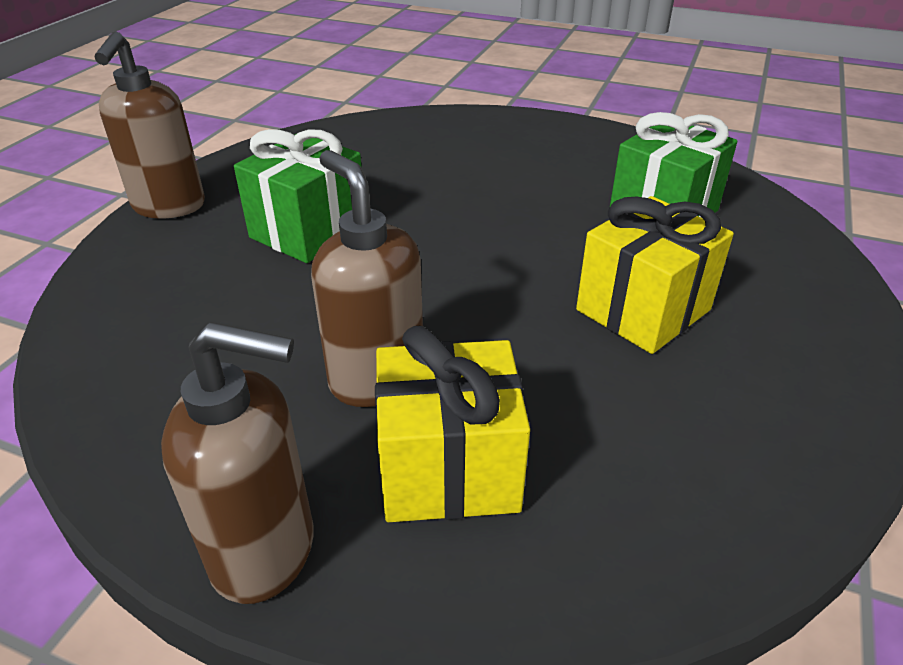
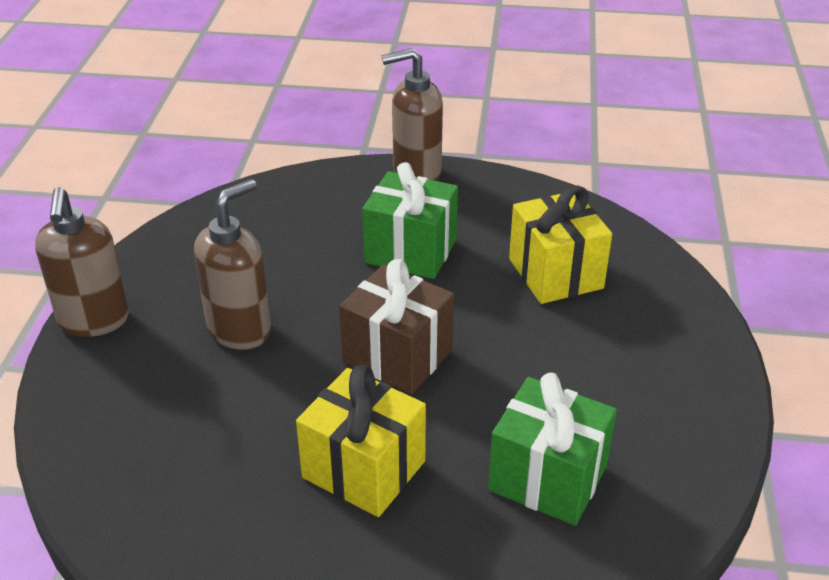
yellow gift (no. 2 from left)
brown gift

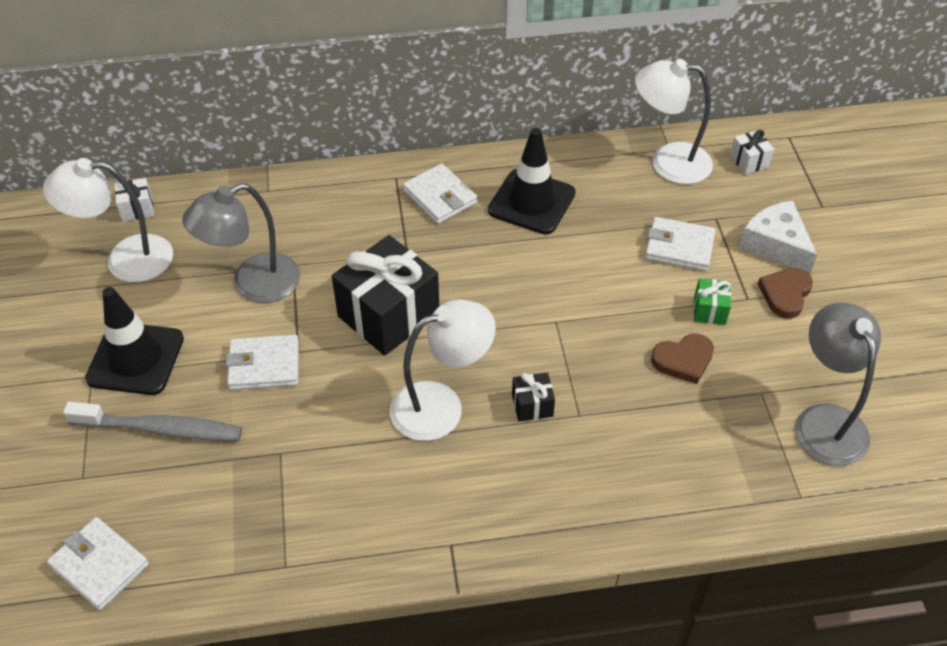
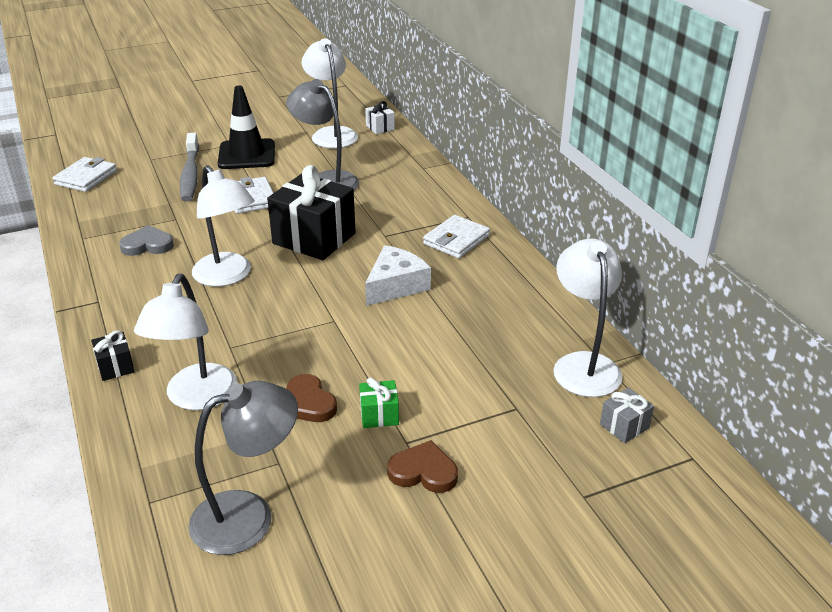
black traffic cone (no. 2 from left in the first image)
black gift (no. 1 from left)
white wallet (no. 4 from left in the first image)
grey gift
white cheese
grey heart
white lamp (no. 1 from left)

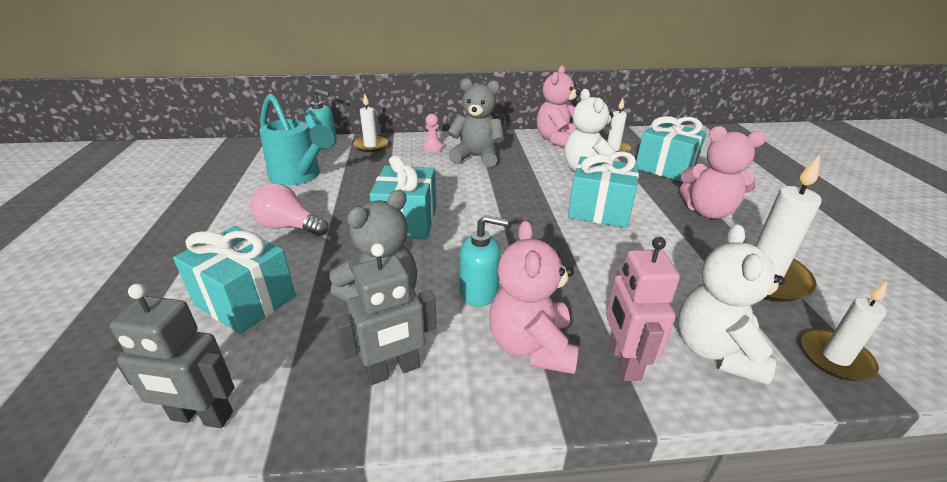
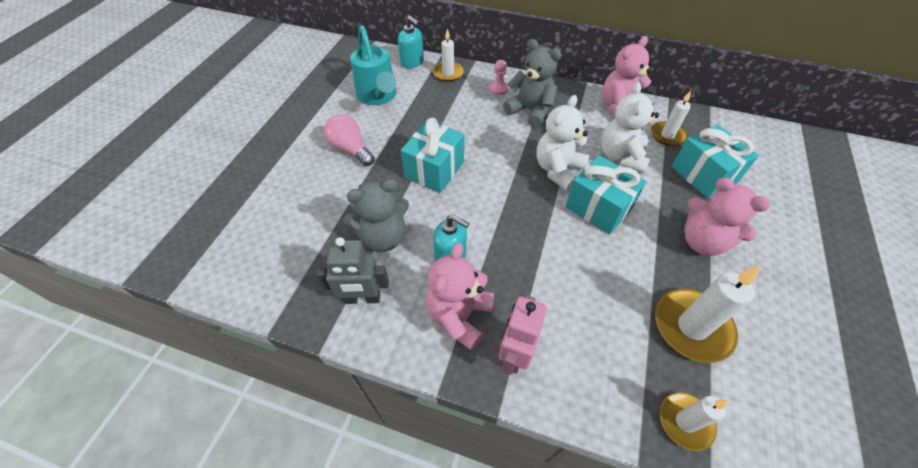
grey robot (no. 1 from left in the first image)
turquoise gift (no. 1 from left in the first image)
white teddy bear (no. 1 from left)

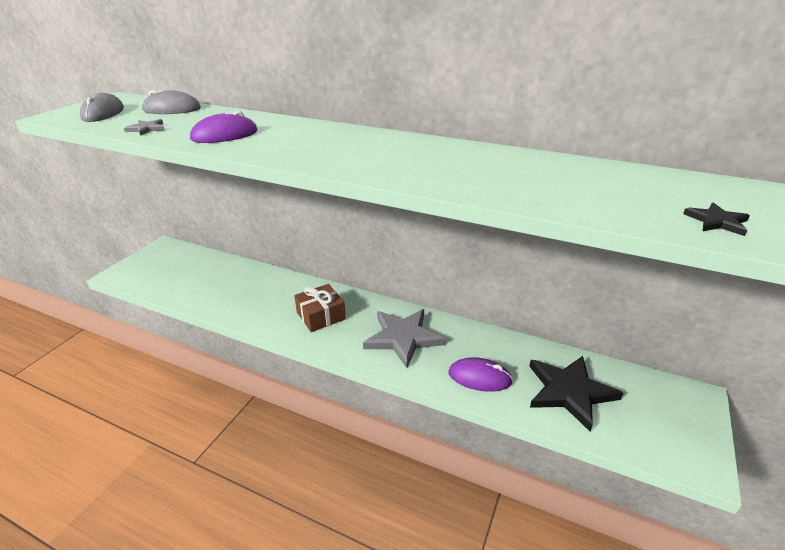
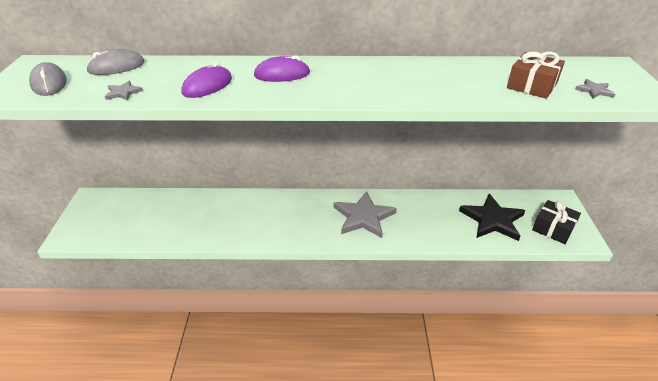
brown gift
purple mouse (no. 2 from left)
grey star (no. 3 from left)
black gift

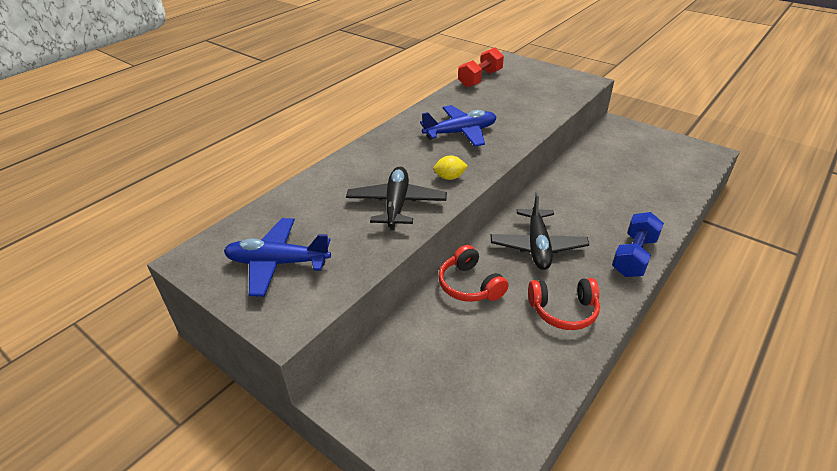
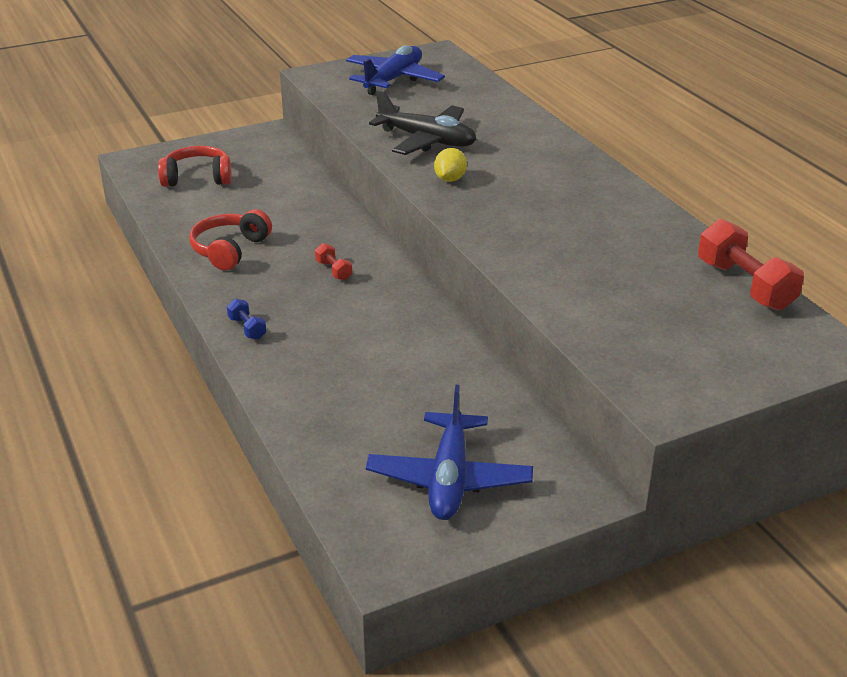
blue plane (no. 2 from left)
red headphones (no. 1 from left)
red dumbbell (no. 1 from left)
blue dumbbell

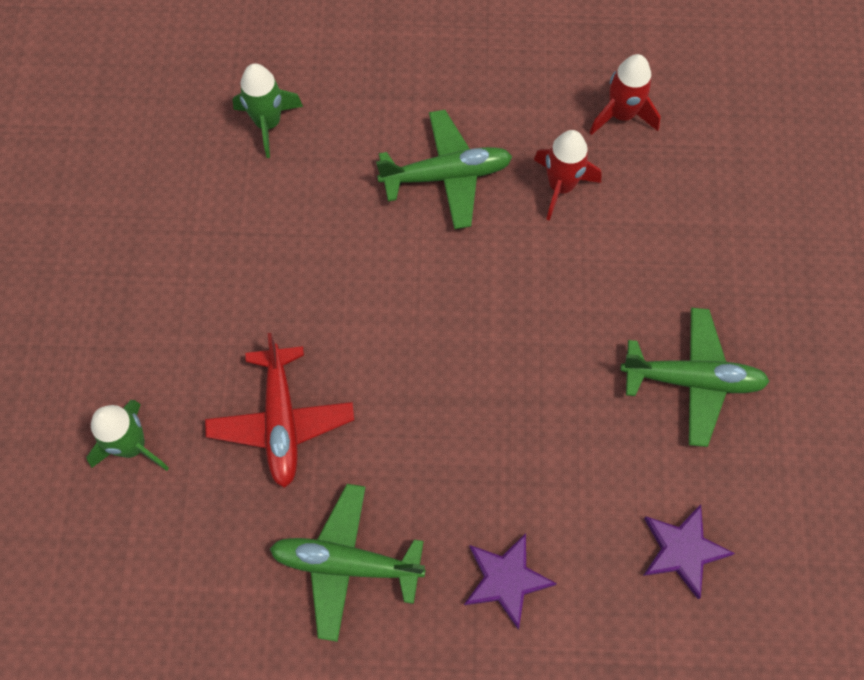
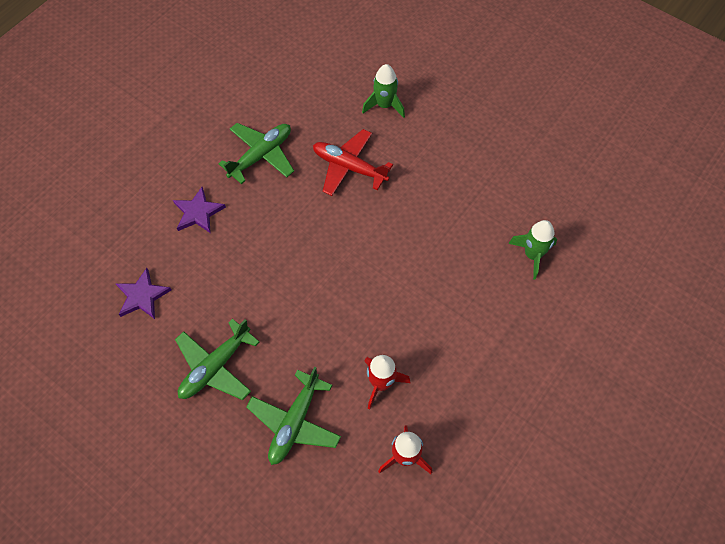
green plane (no. 3 from left)

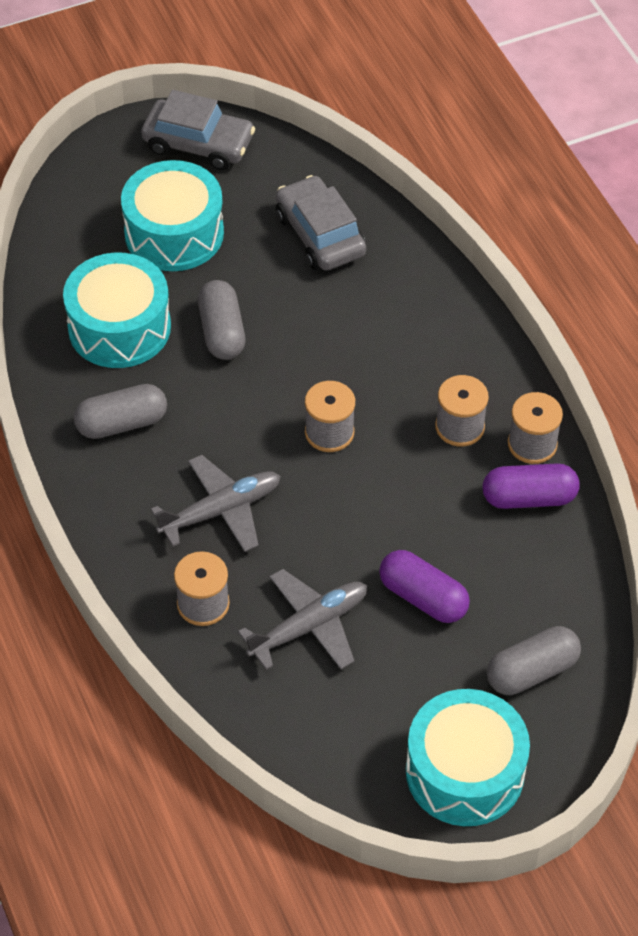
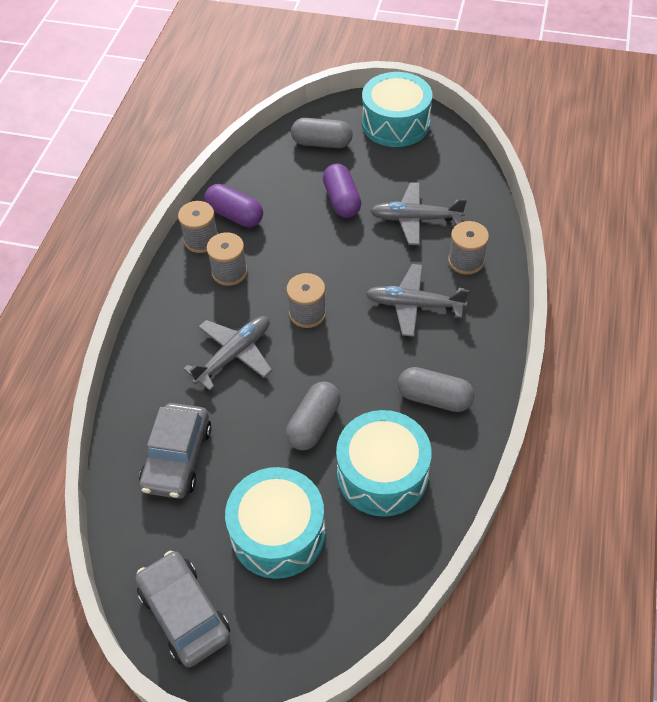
grey plane (no. 1 from left)

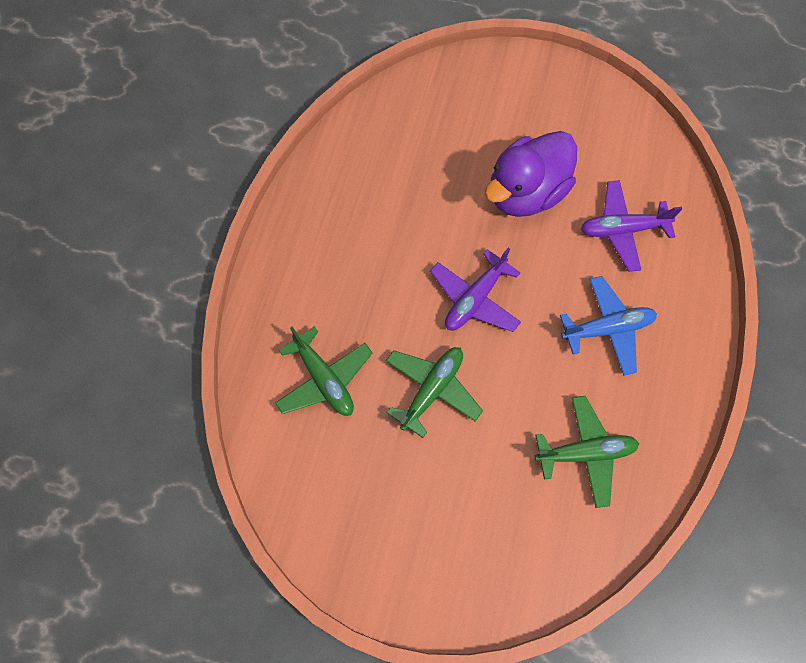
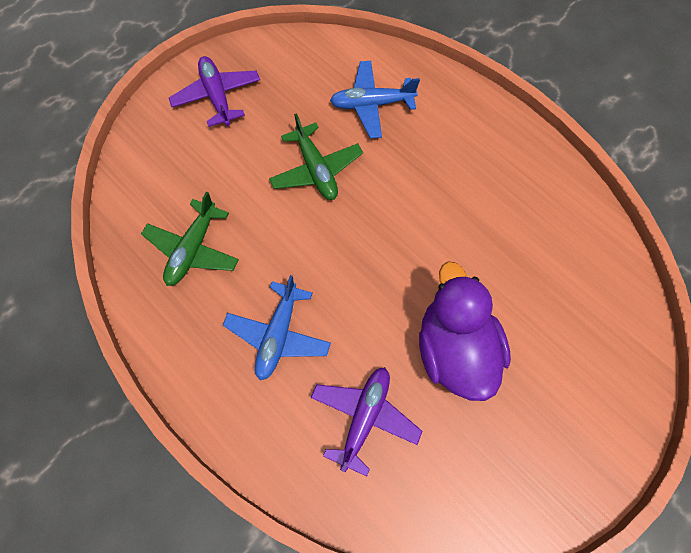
blue plane (no. 2 from left)
purple plane (no. 1 from left)

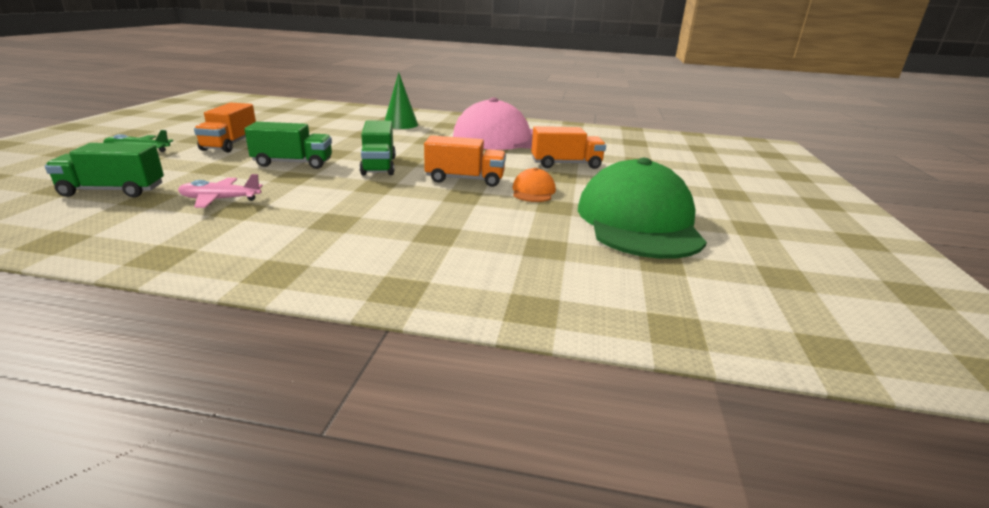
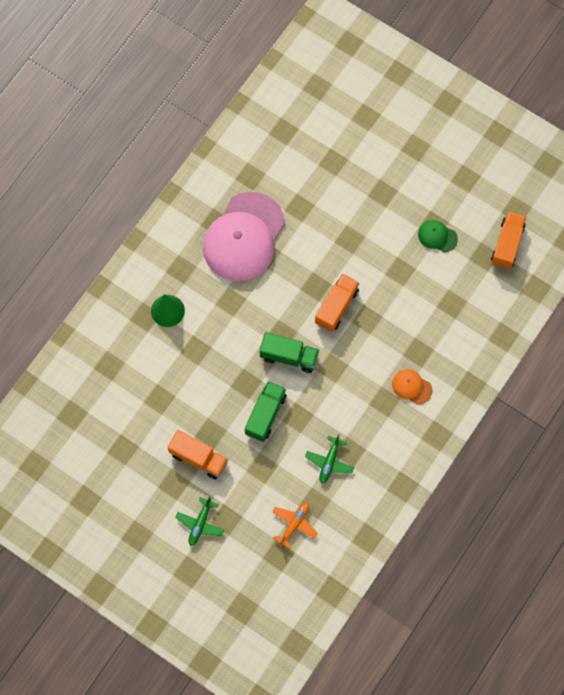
orange plane
green plane (no. 2 from left)
orange cap
orange truck (no. 3 from left)
green cap

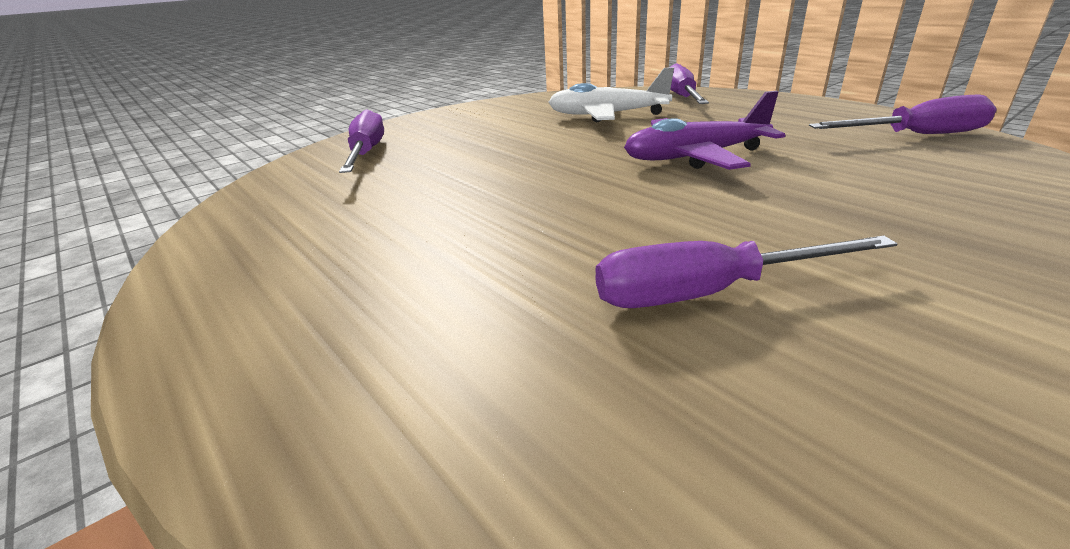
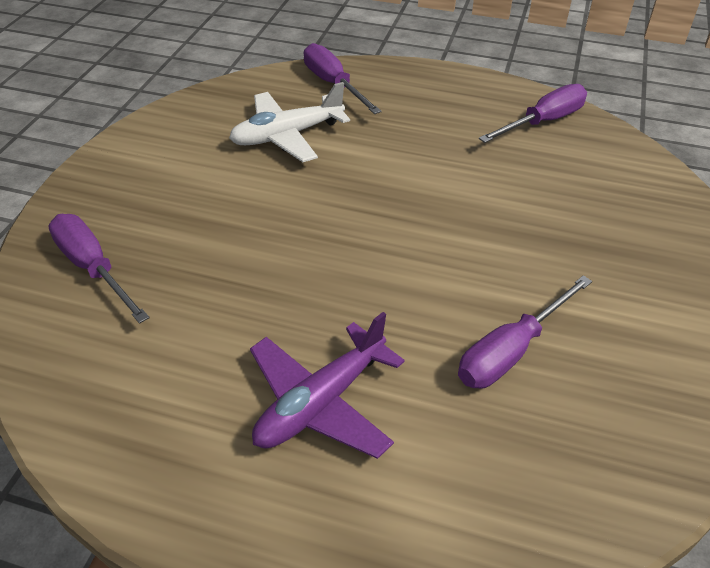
purple plane

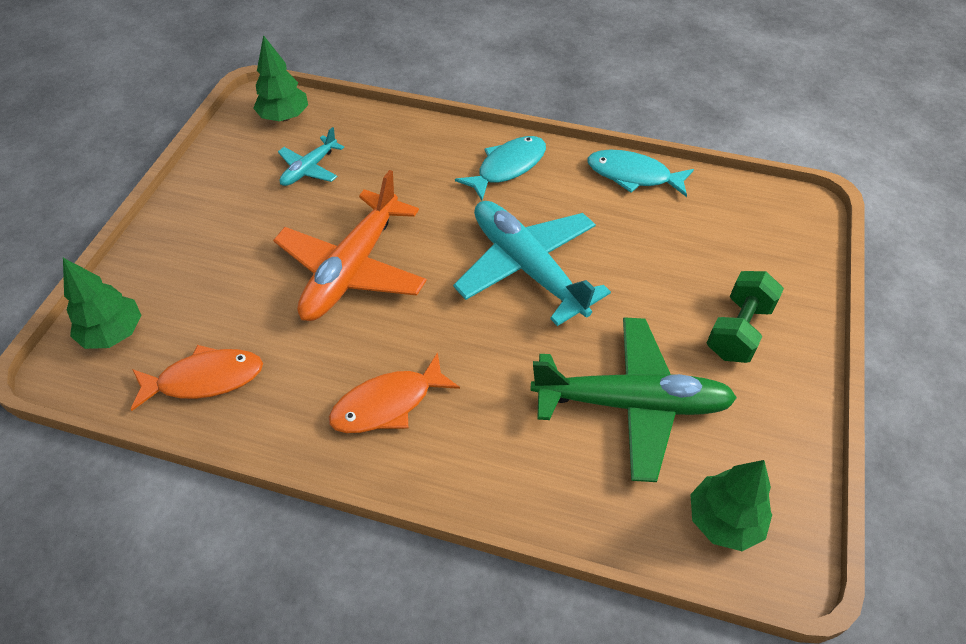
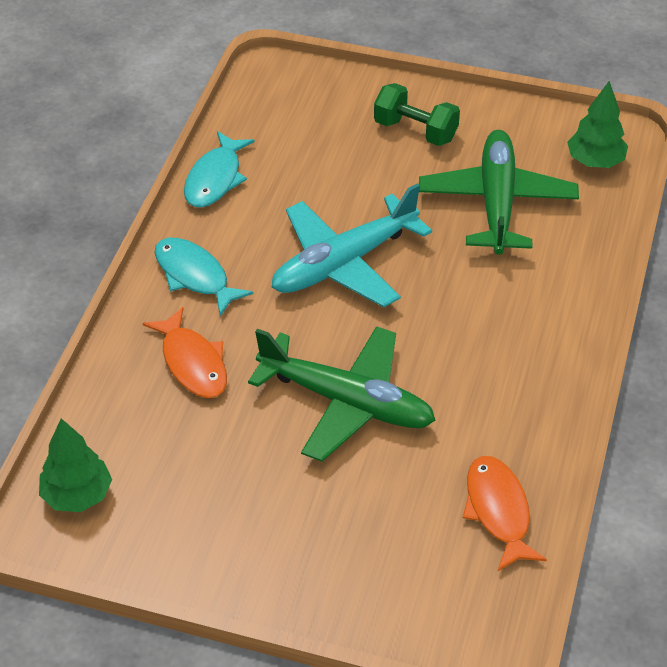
green tree (no. 1 from left in the first image)
green plane (no. 1 from left)
turquoise plane (no. 1 from left in the first image)
orange fish (no. 1 from left)

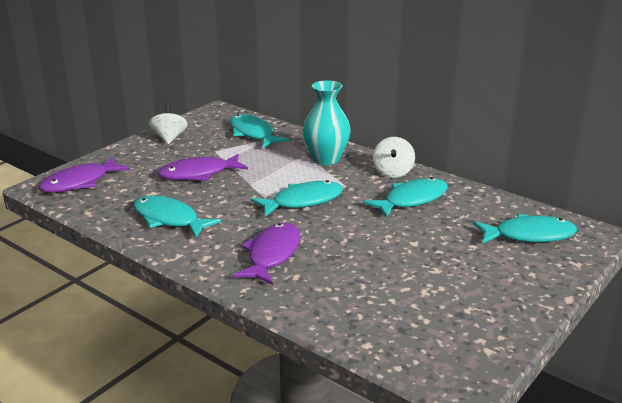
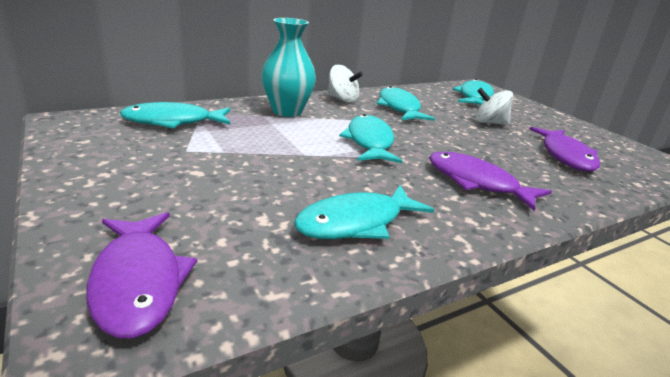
white spinning top (no. 2 from left)
purple fish (no. 3 from left)

